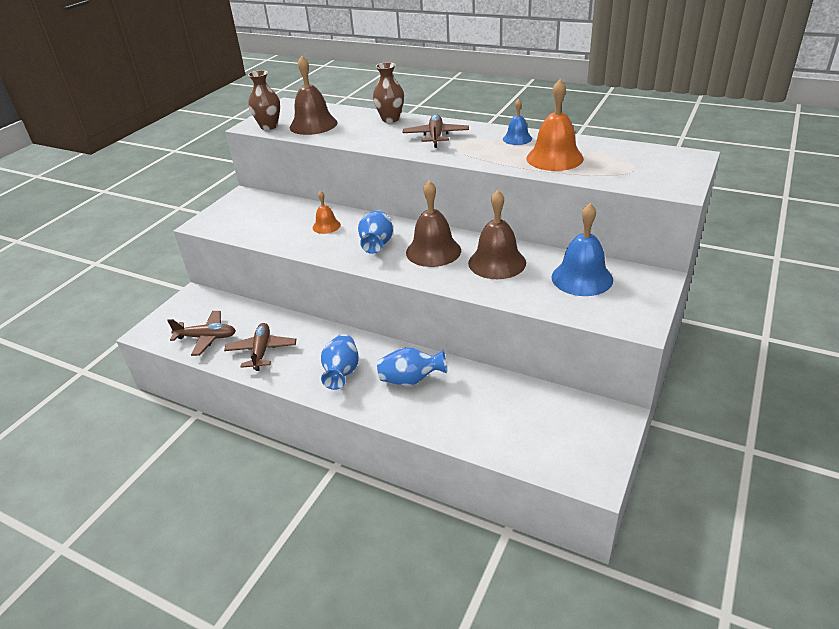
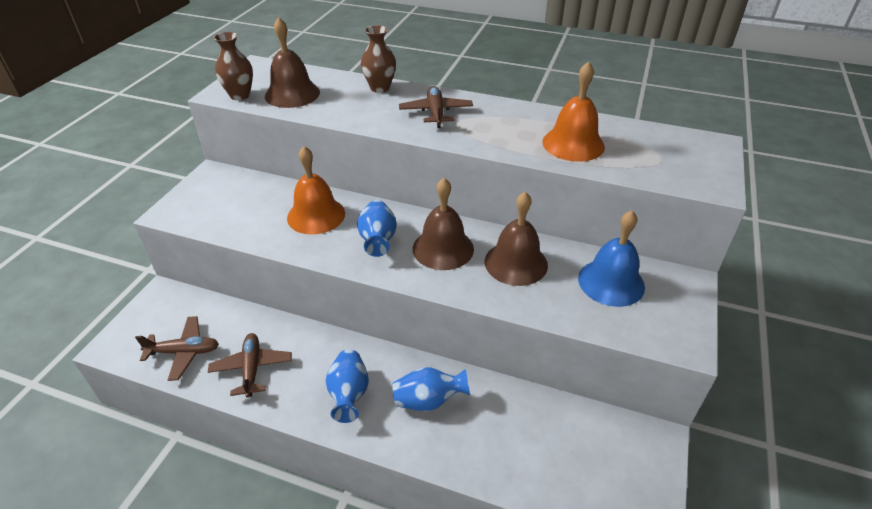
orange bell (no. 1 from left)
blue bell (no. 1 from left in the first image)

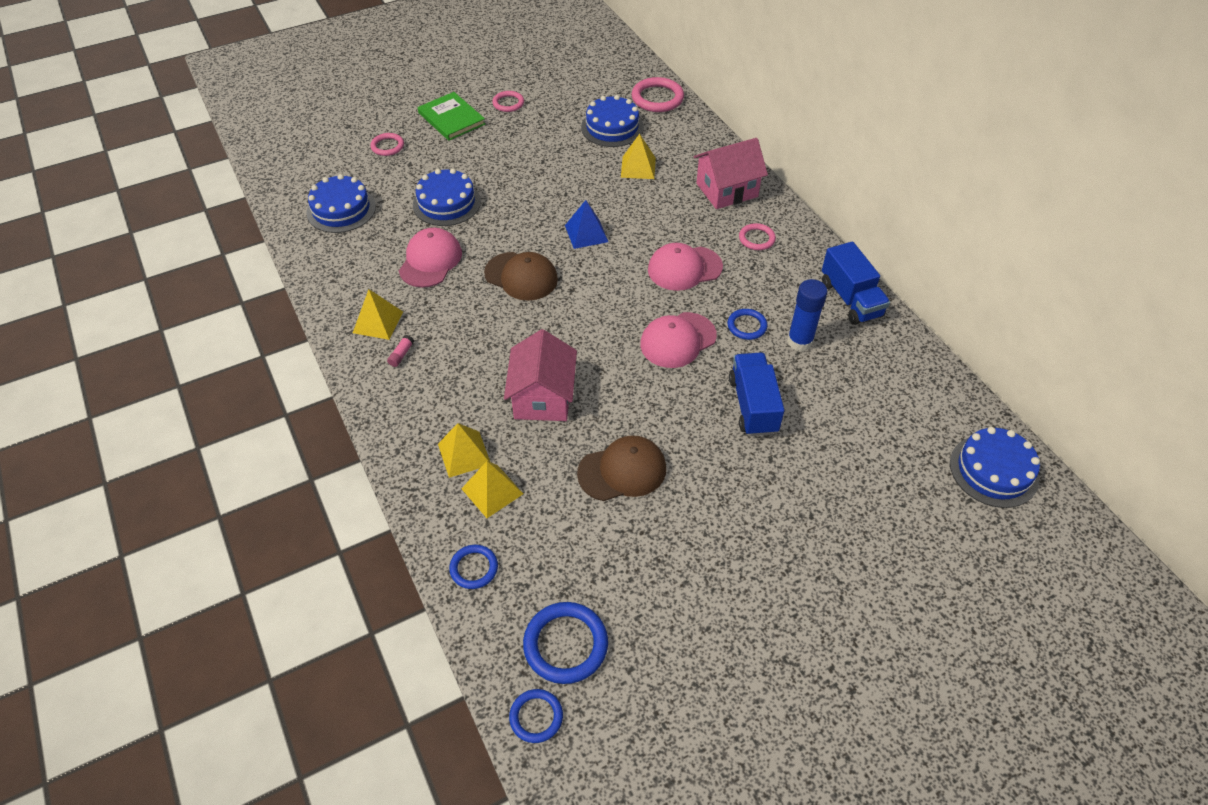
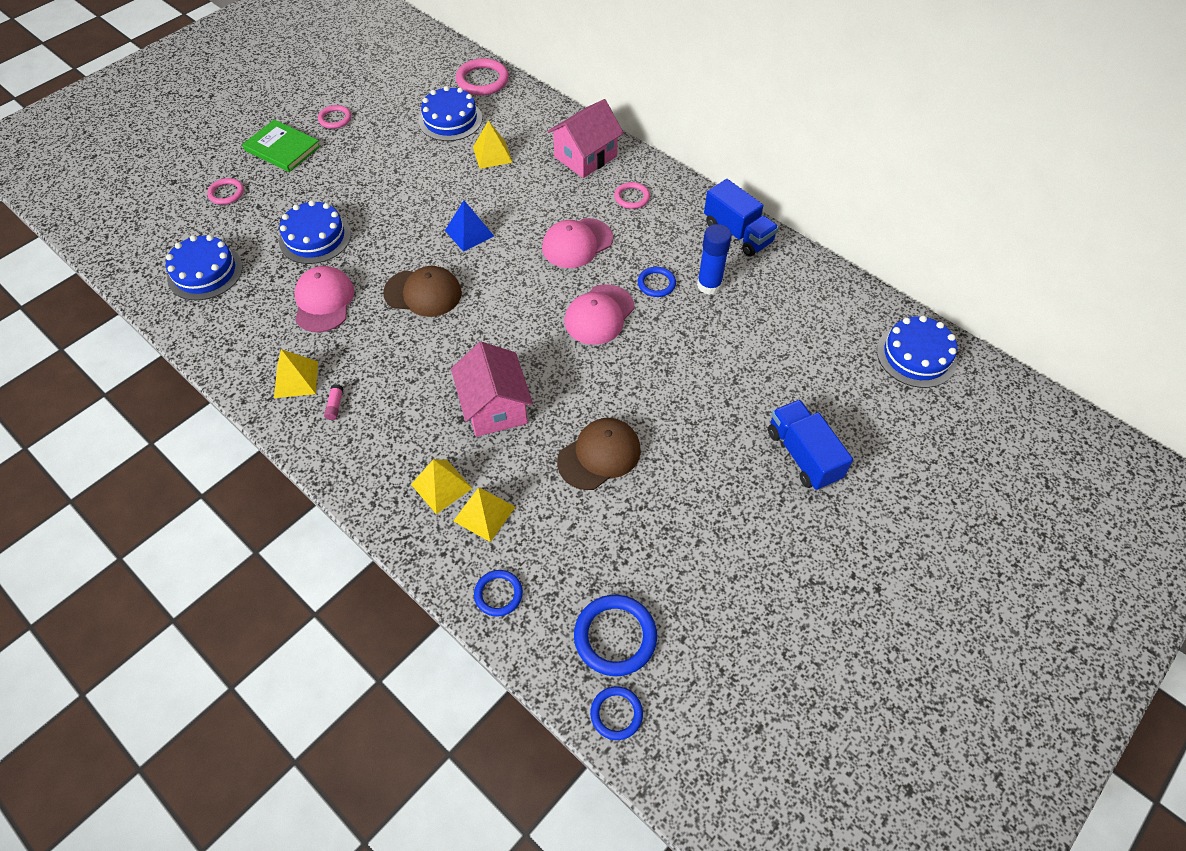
blue truck (no. 2 from left)

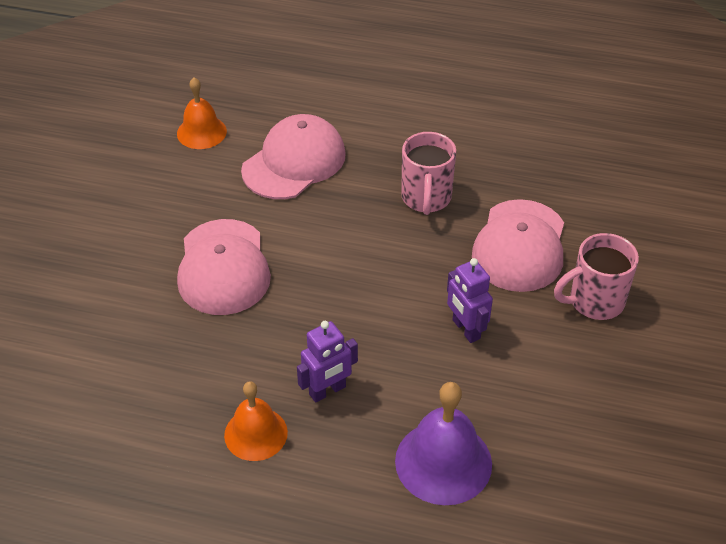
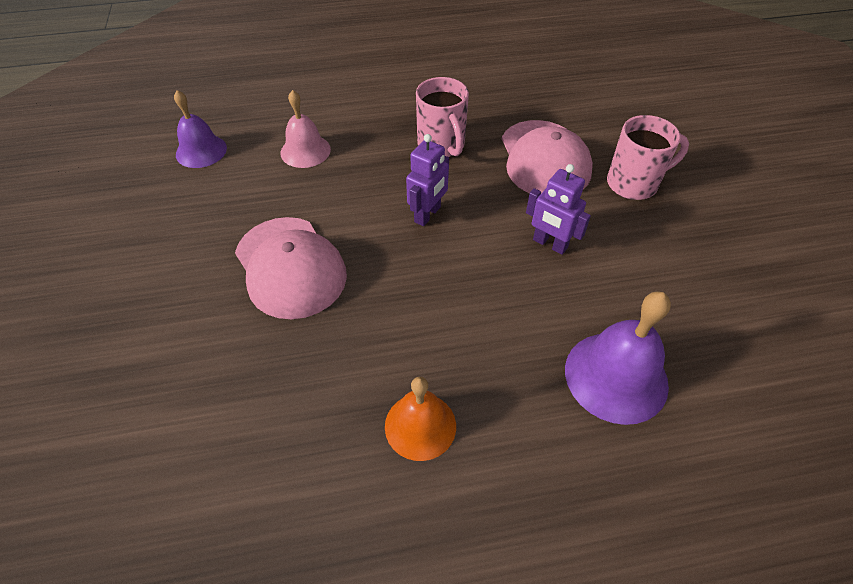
purple bell (no. 1 from left)
pink bell
purple robot (no. 1 from left)
pink mug (no. 2 from left)

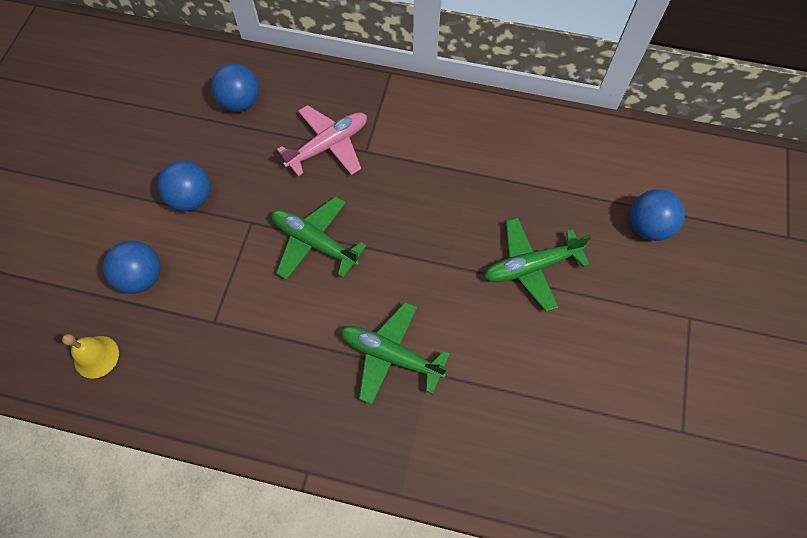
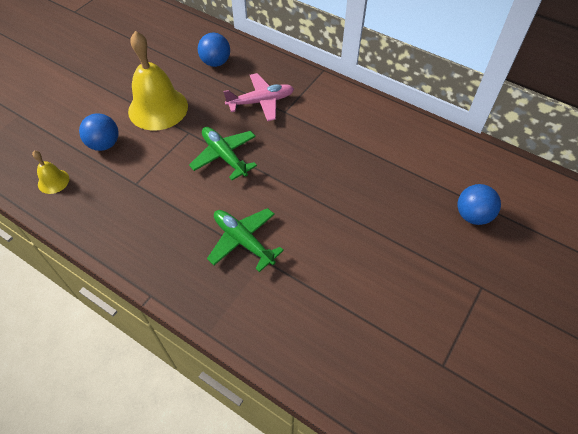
yellow bell (no. 2 from left)
green plane (no. 3 from left in the first image)

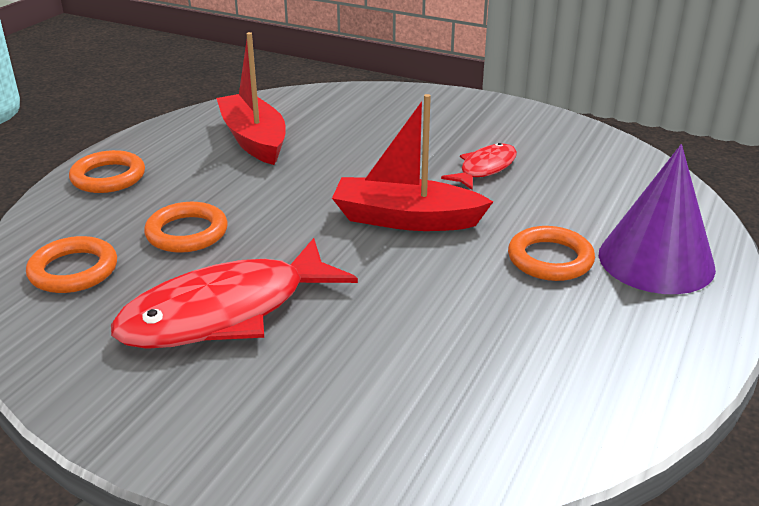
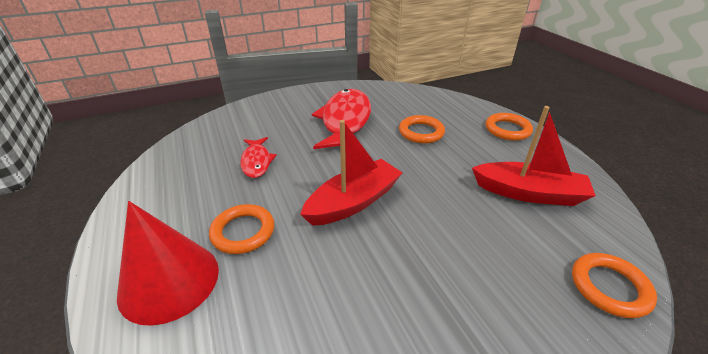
orange ring (no. 4 from left)
red fish (no. 1 from left)
red cone

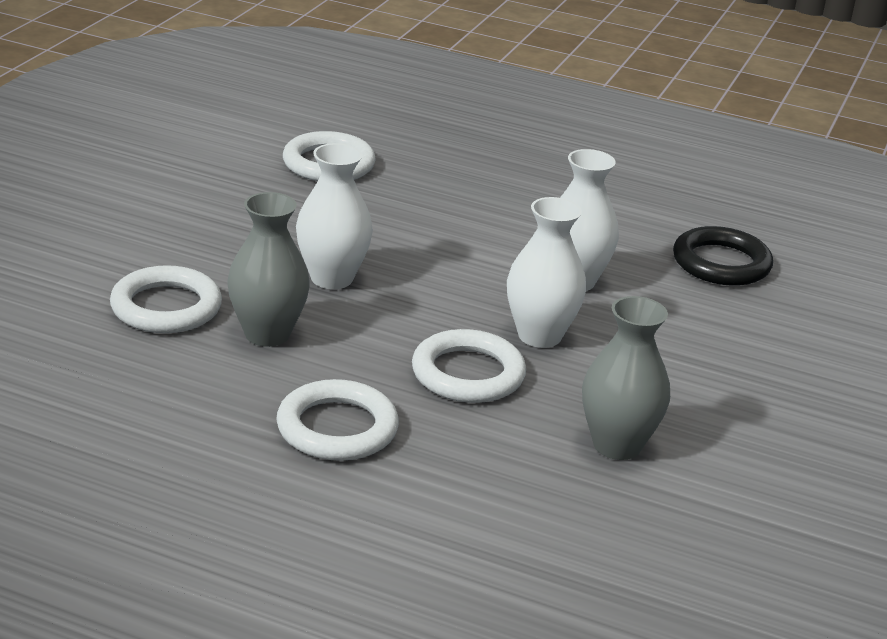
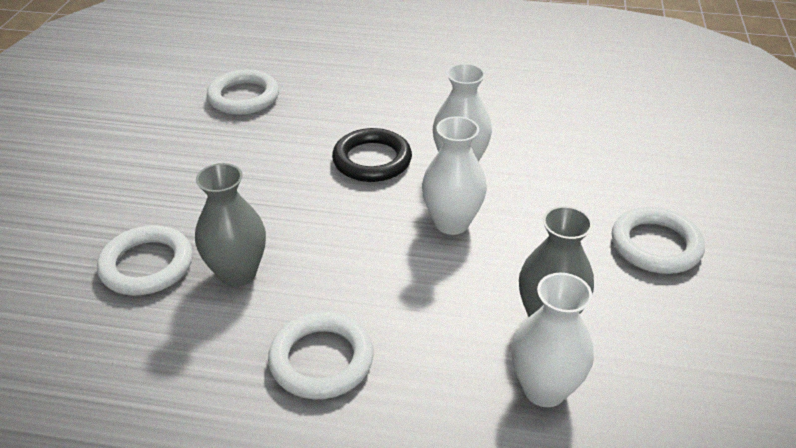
white vase (no. 3 from left)
white ring (no. 4 from left)
black ring

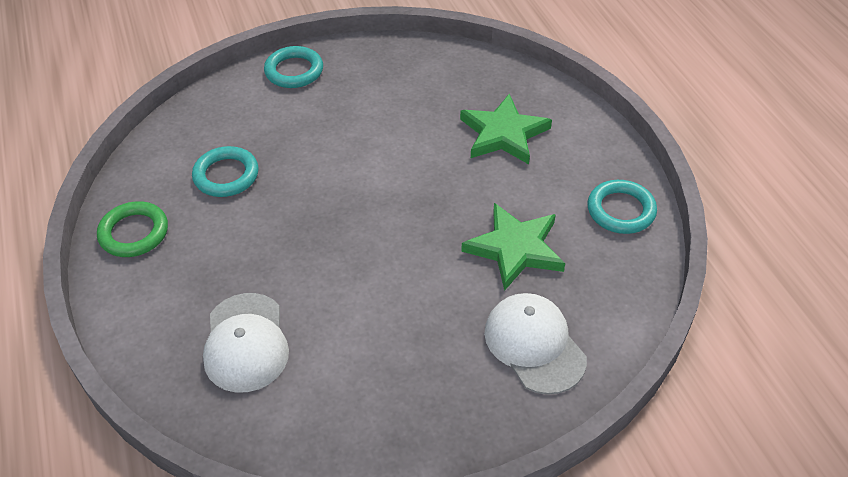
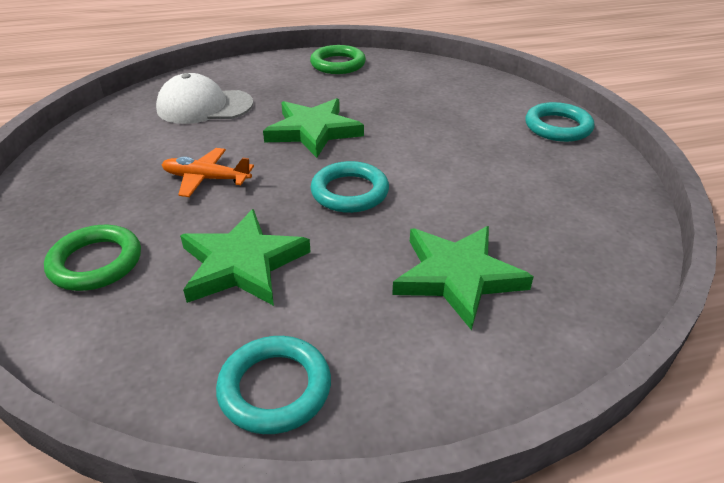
turquoise ring (no. 2 from left)
green ring (no. 1 from left)
orange plane
green star (no. 2 from left)

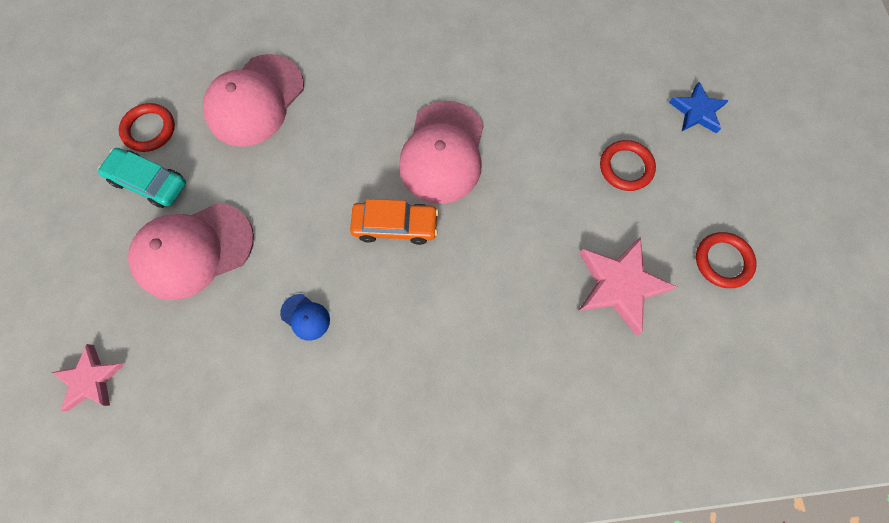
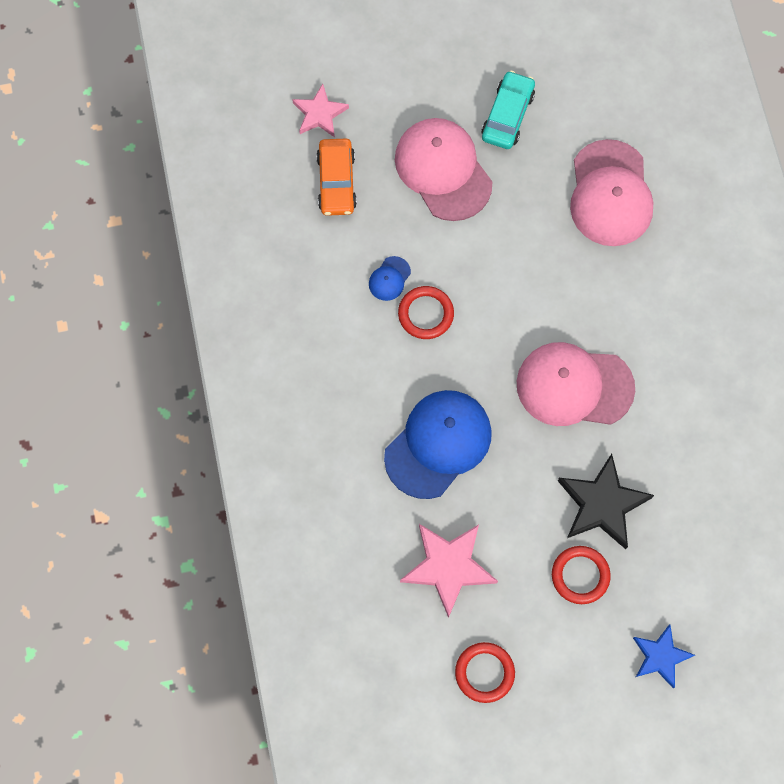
red ring (no. 1 from left)
pink cap (no. 3 from left)
orange car
blue cap (no. 2 from left)
black star

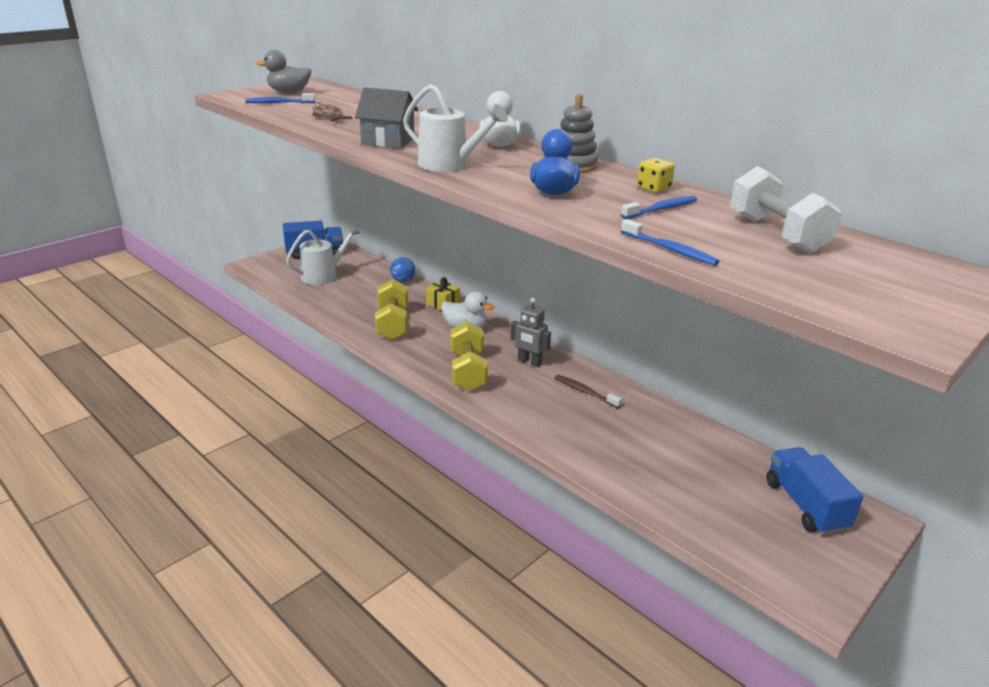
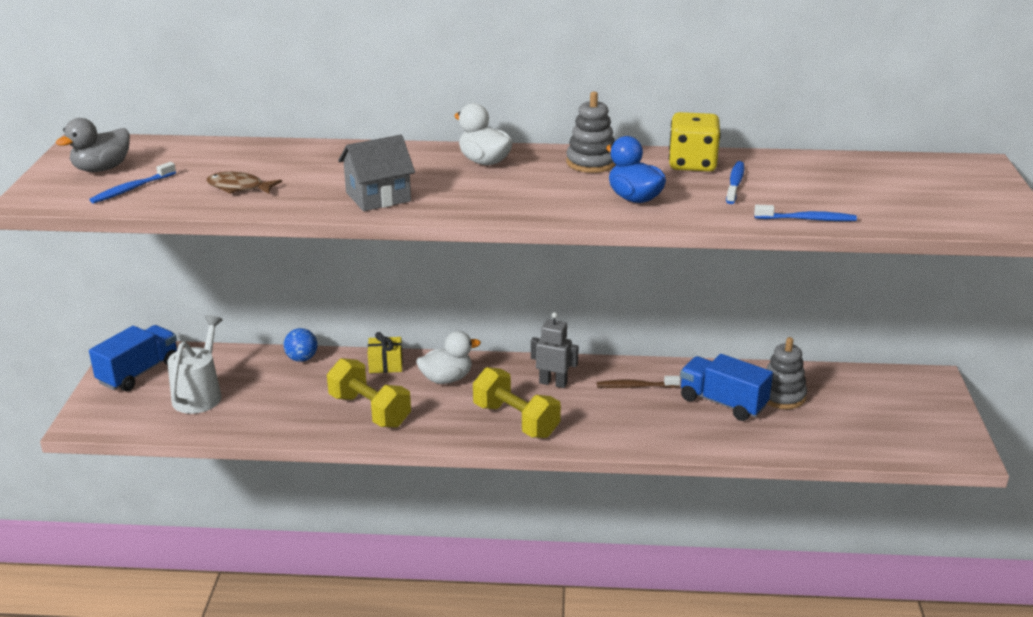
white watering can (no. 2 from left in the first image)
grey robot
yellow dice
white dumbbell
blue truck (no. 2 from left)
grey stacking toy (no. 2 from left)

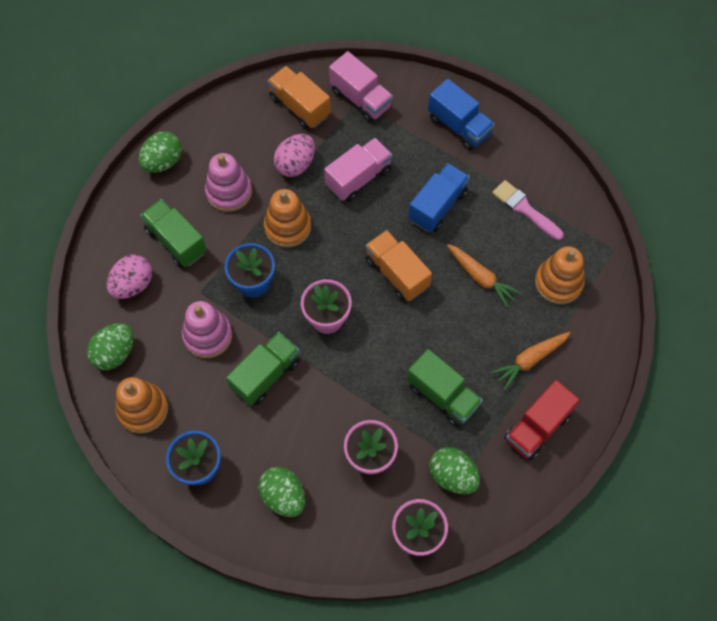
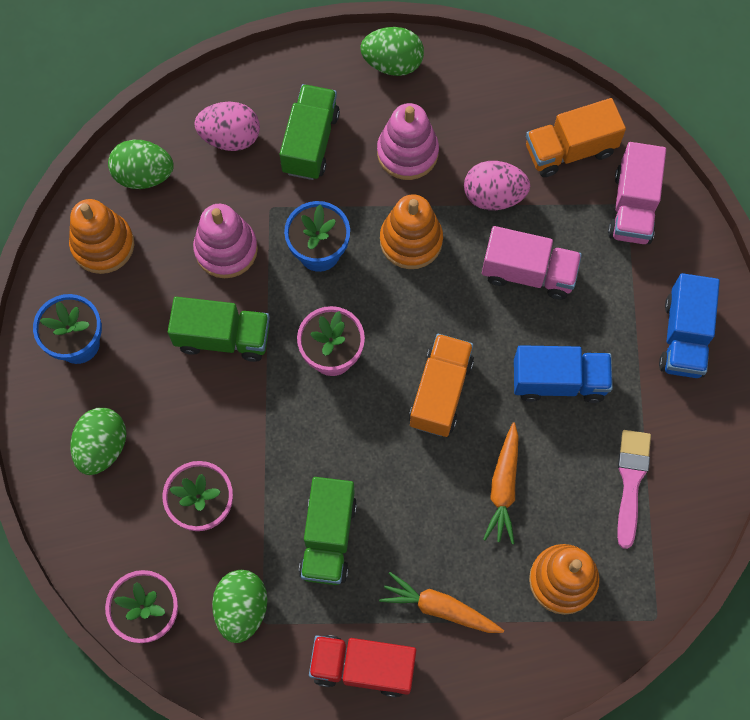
orange truck (no. 2 from left)

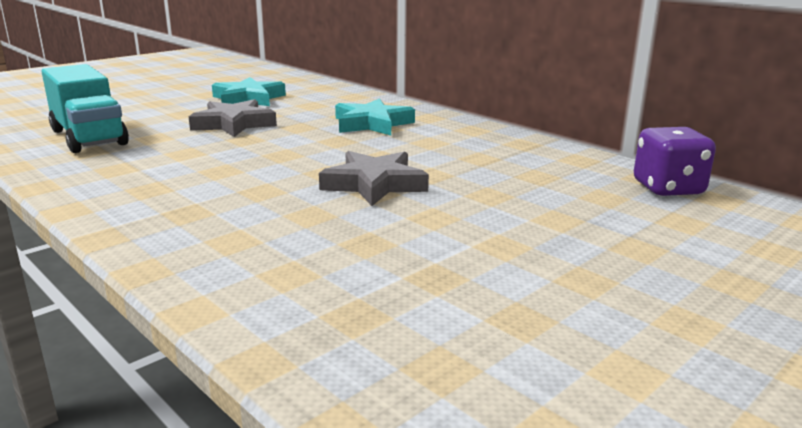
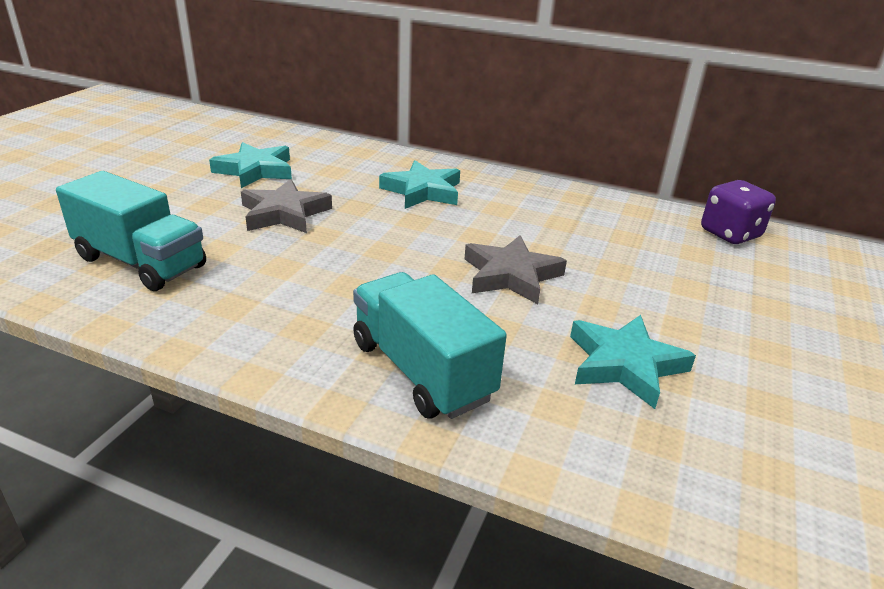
turquoise truck (no. 2 from left)
turquoise star (no. 3 from left)

